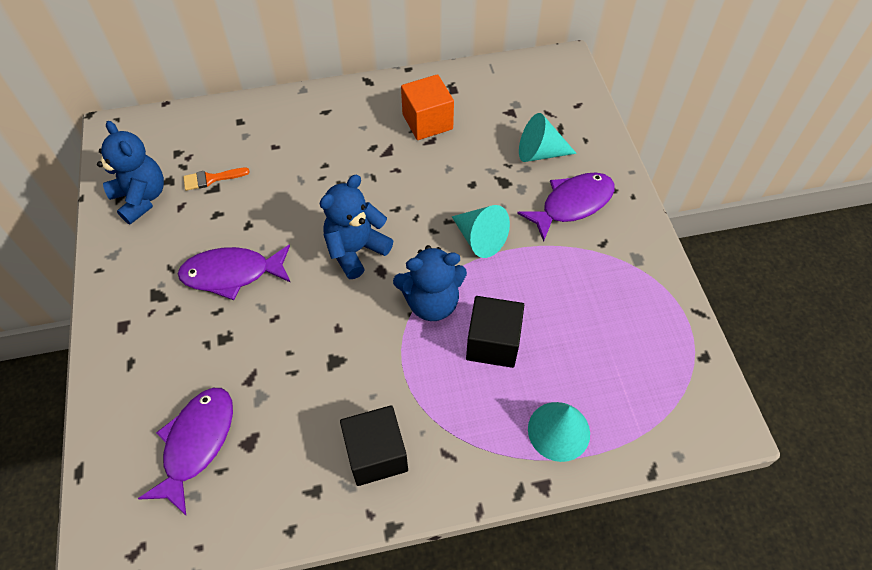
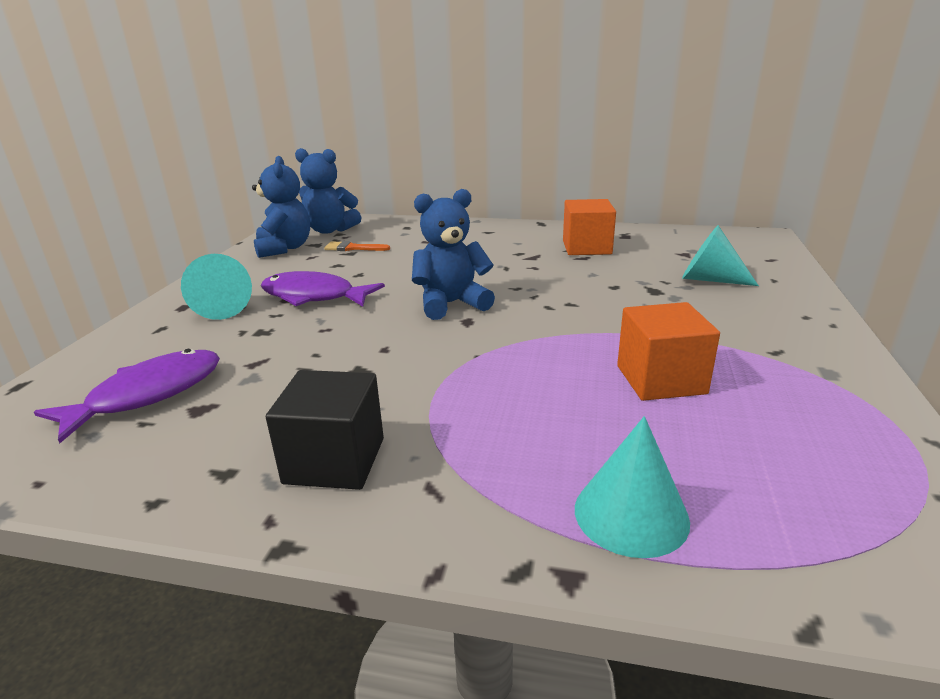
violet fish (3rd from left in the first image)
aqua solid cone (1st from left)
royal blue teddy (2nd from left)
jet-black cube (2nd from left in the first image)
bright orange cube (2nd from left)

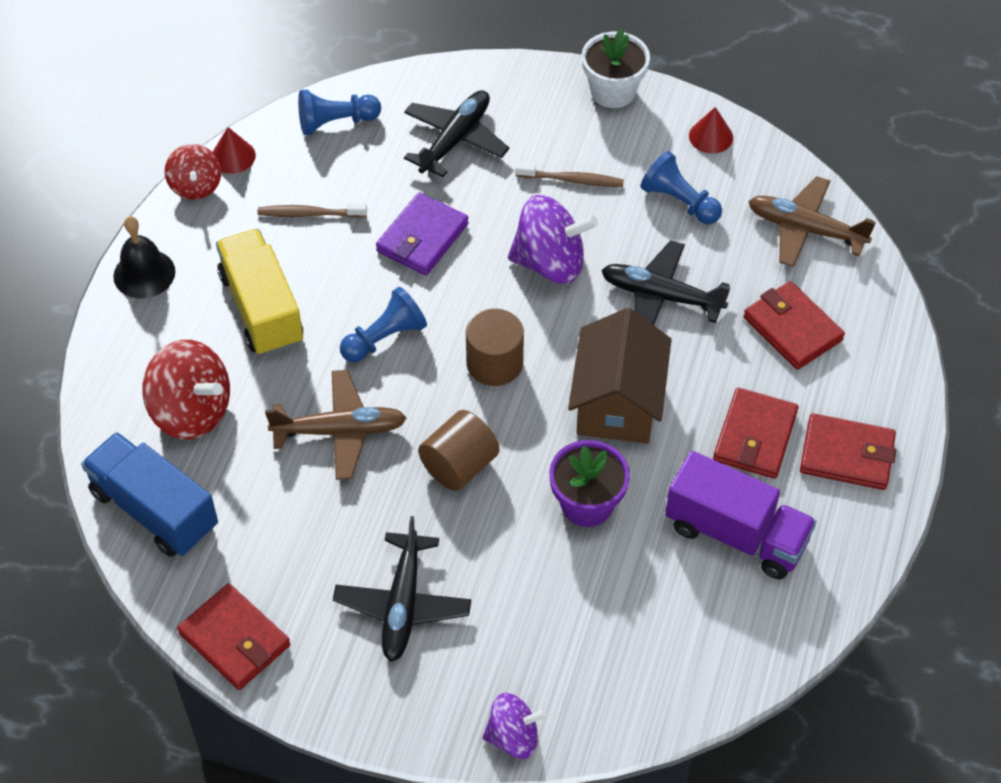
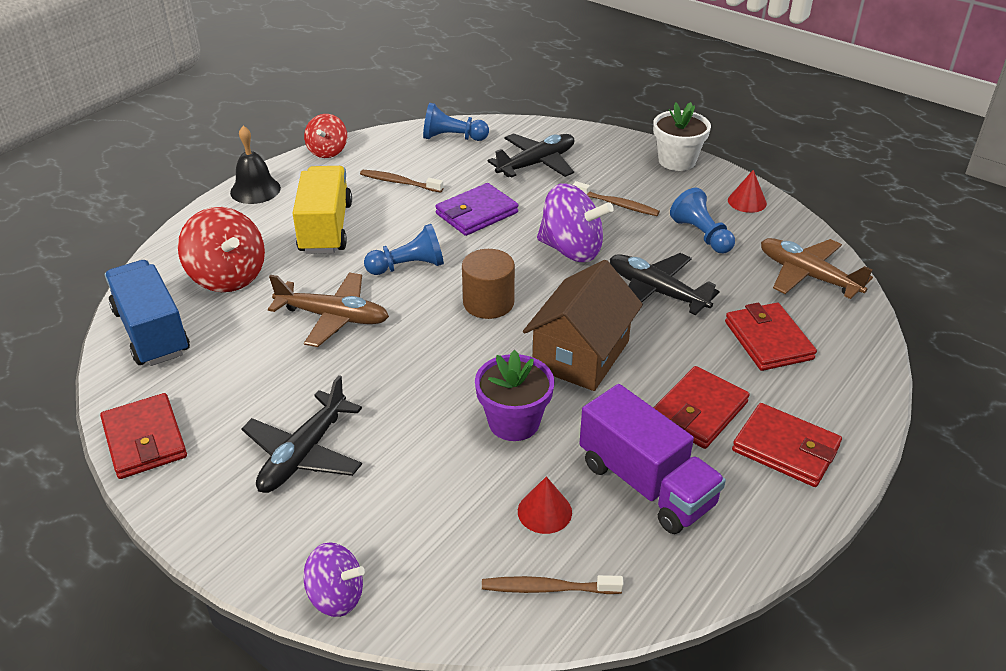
crimson solid cone (1st from left)
brown cylinder (1st from left in the first image)
brown tooth brush (2nd from left)

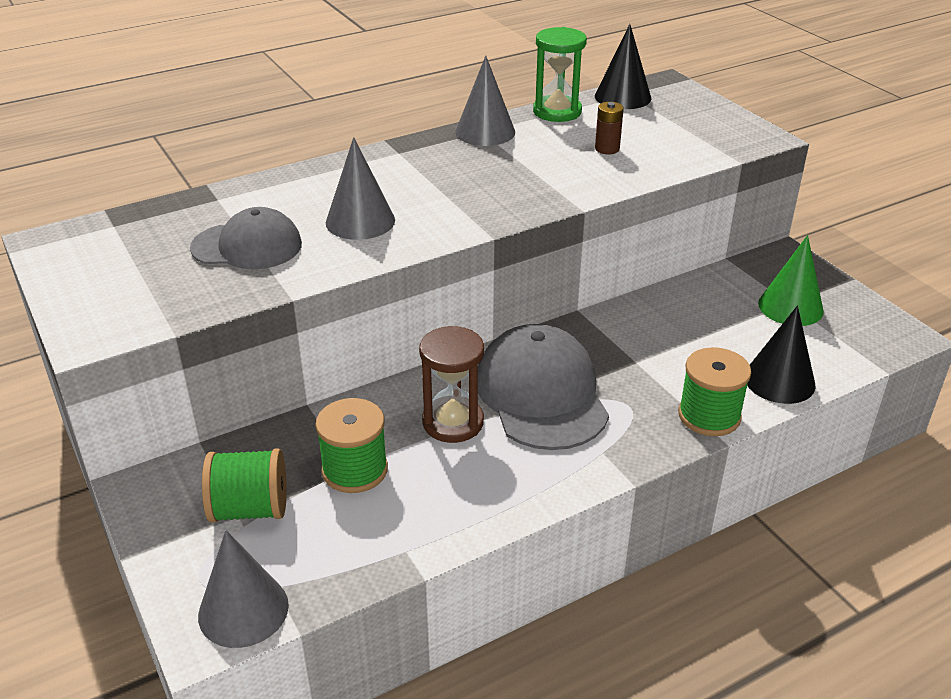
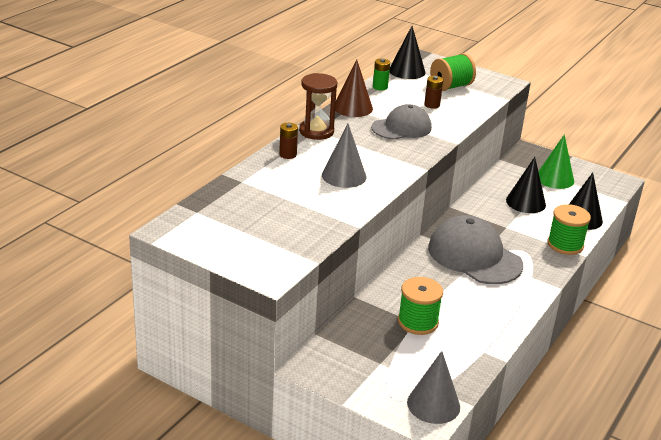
leaf-green AA battery
brown solid cone
gray baseball cap (1st from left)
brown hourglass
leaf-green spool (2nd from left)
brown AA battery (1st from left)
jet-black solid cone (2nd from left)

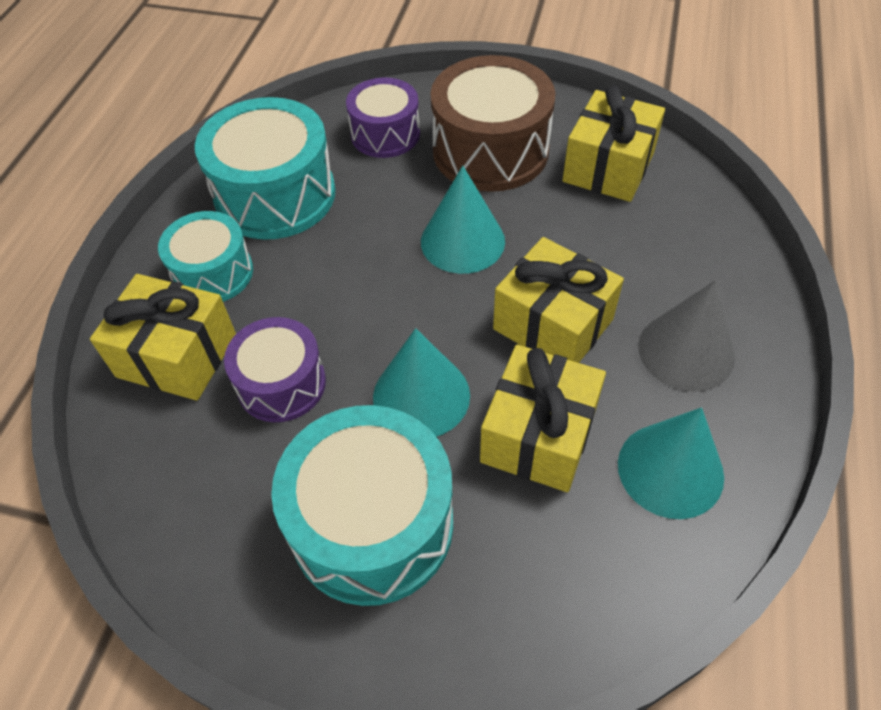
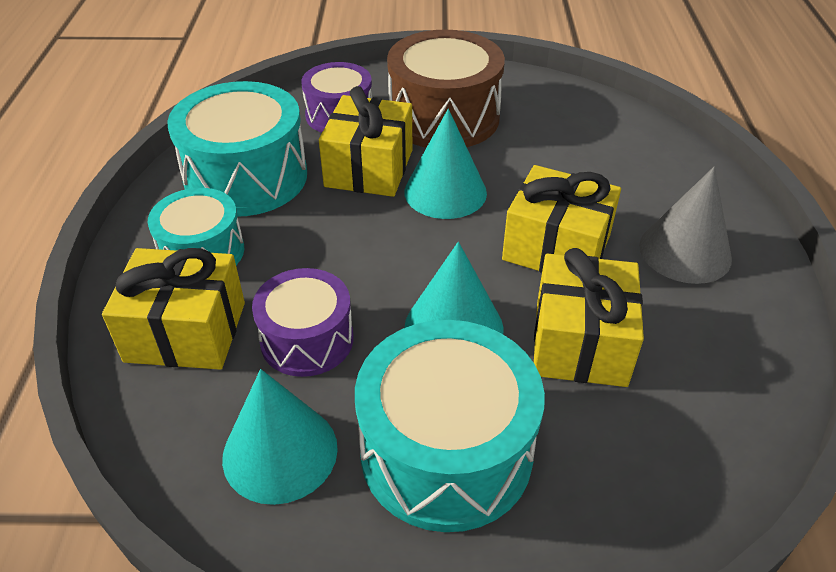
bright yellow wrapped gift (2nd from left)
aqua solid cone (1st from left)

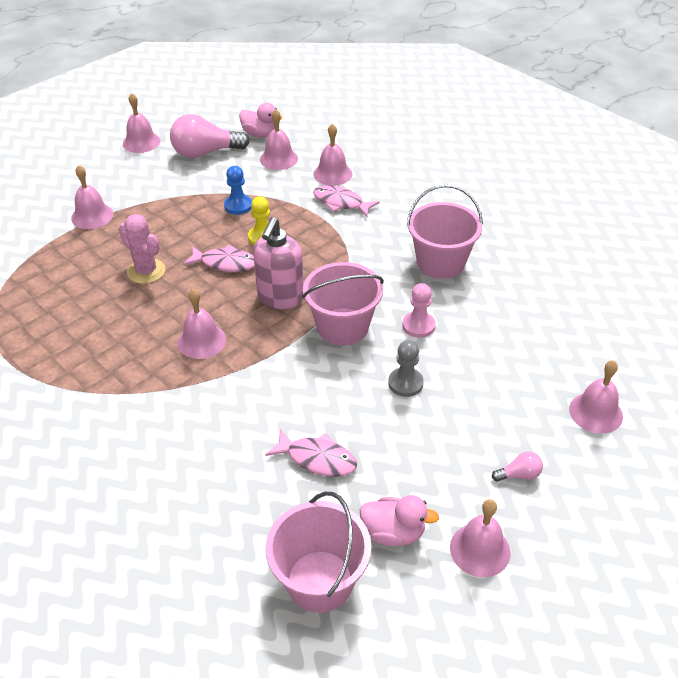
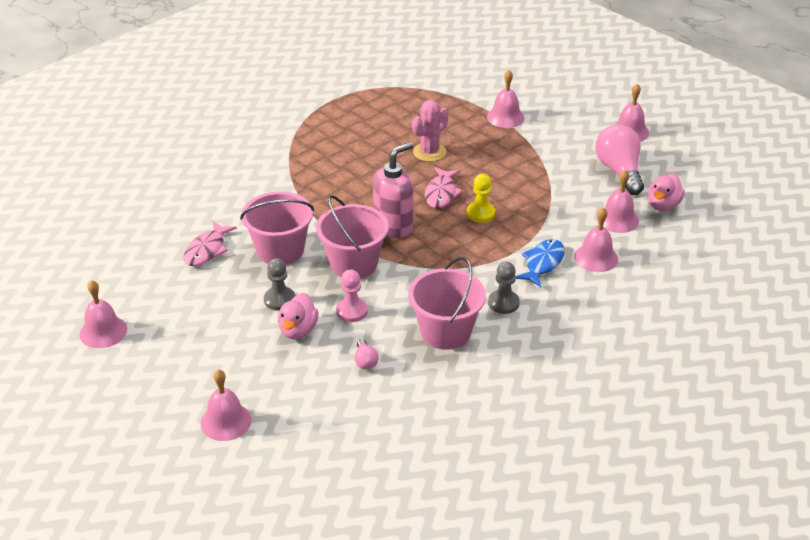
royal blue pawn
royal blue fish
rosy soap dispenser
rosy bell (3rd from left in the first image)
rosy light bulb (1st from left)
rosy sand bucket (1st from left)
rosy rubber duck (1st from left)
gray pawn (2nd from left)

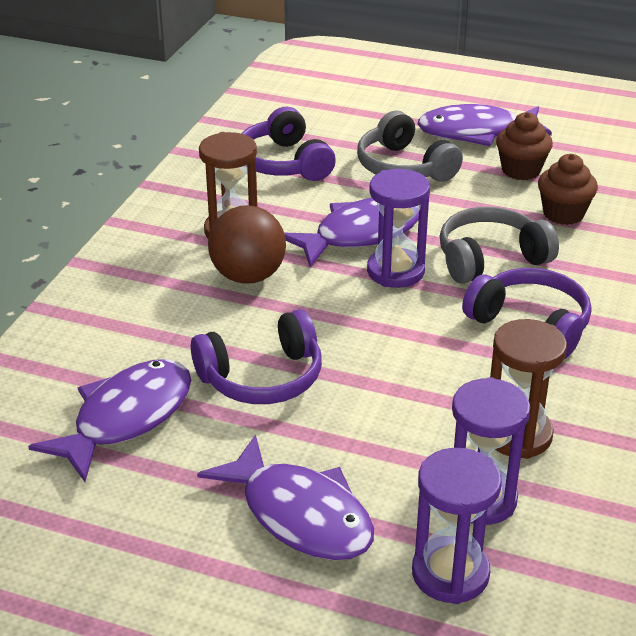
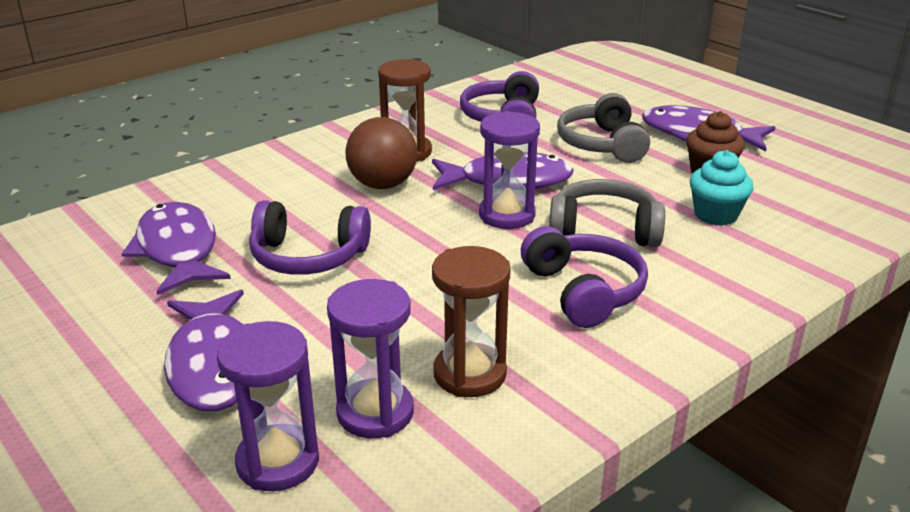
aqua cupcake
violet fish (1st from left)

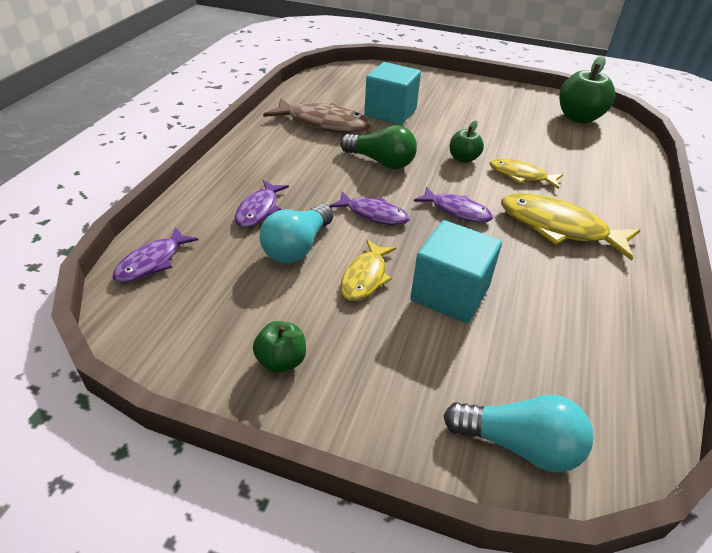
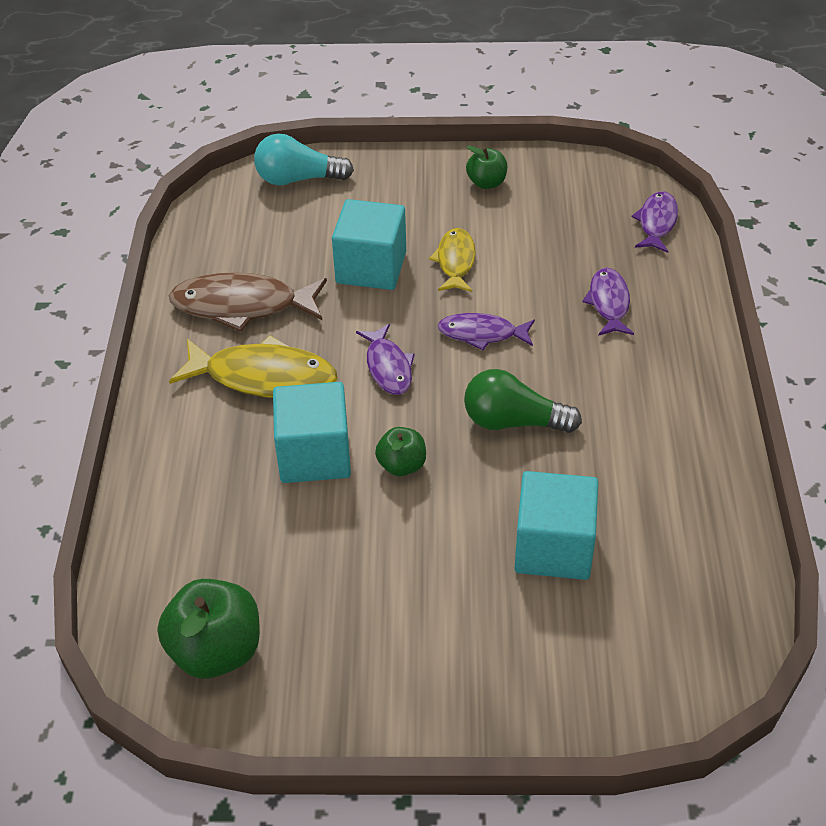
brown fish
aqua cube (1st from left)
violet fish (1st from left)
aqua light bulb (1st from left in the first image)

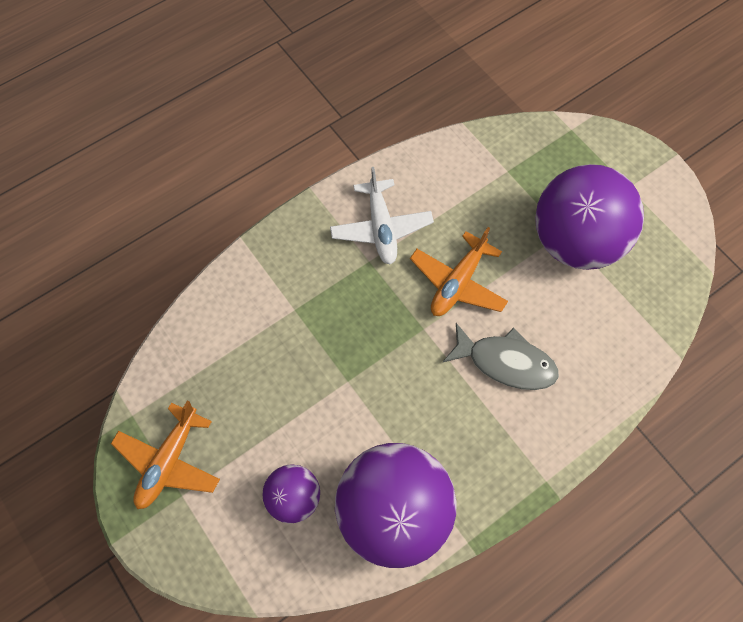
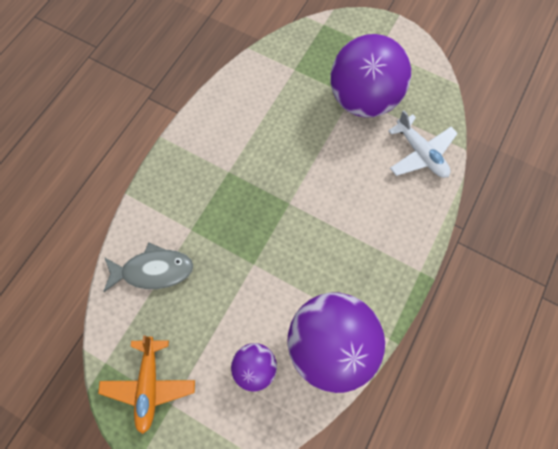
snow-white plane
bright orange plane (2nd from left in the first image)
gray fish

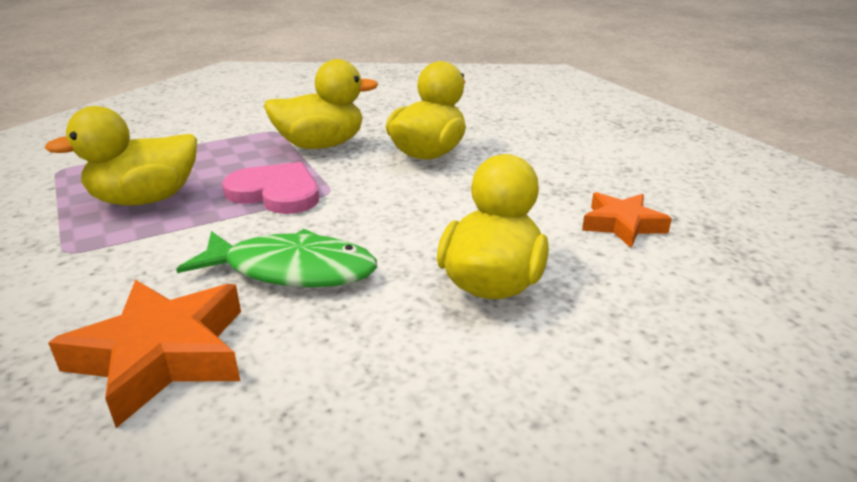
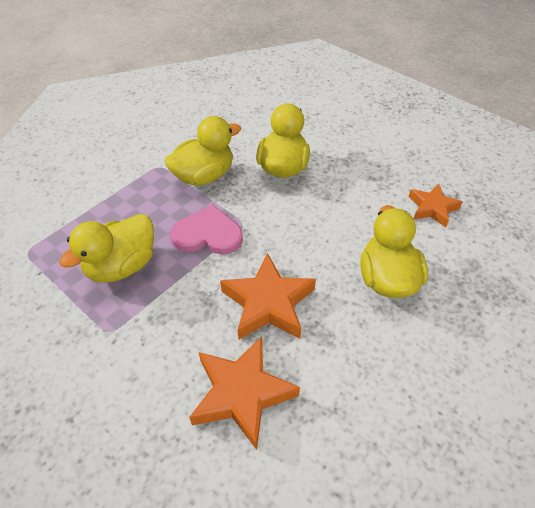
bright orange star (2nd from left)

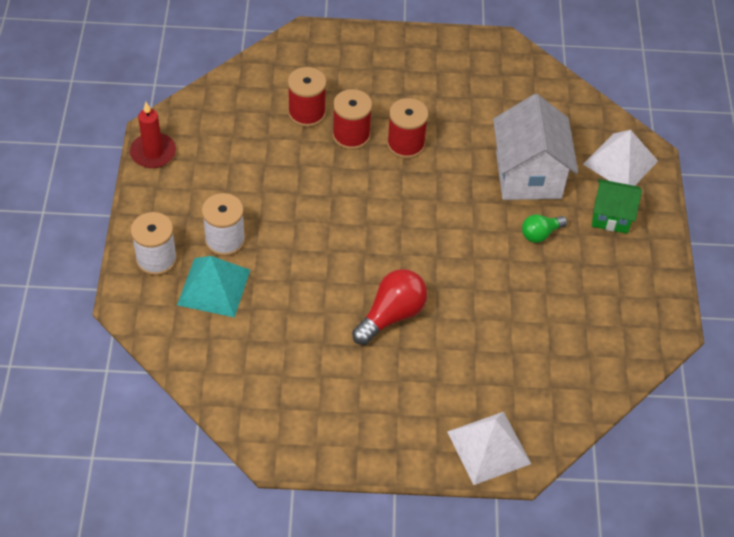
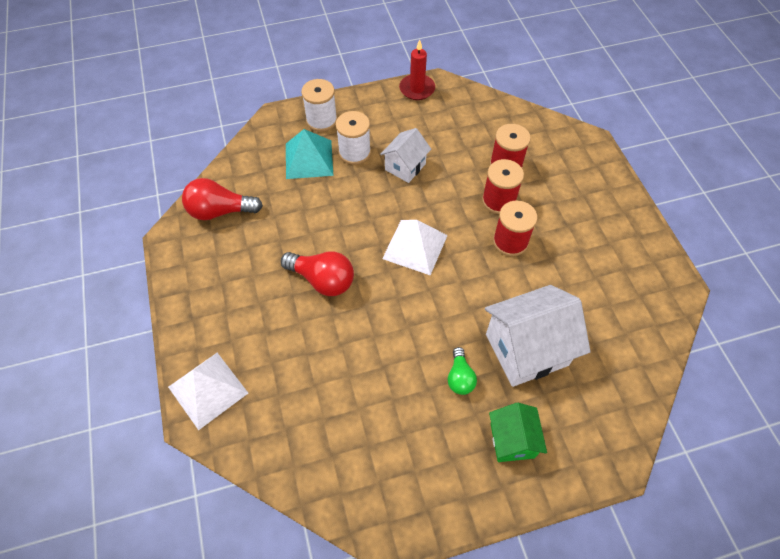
snow-white pyramid shape (2nd from left)
leaf-green light bulb
snow-white house (1st from left)
crimson light bulb (1st from left)

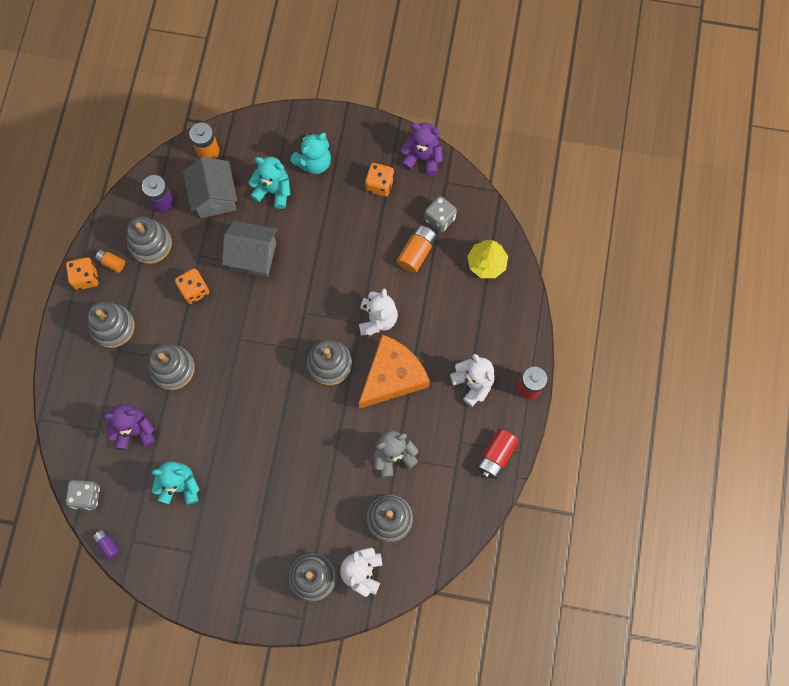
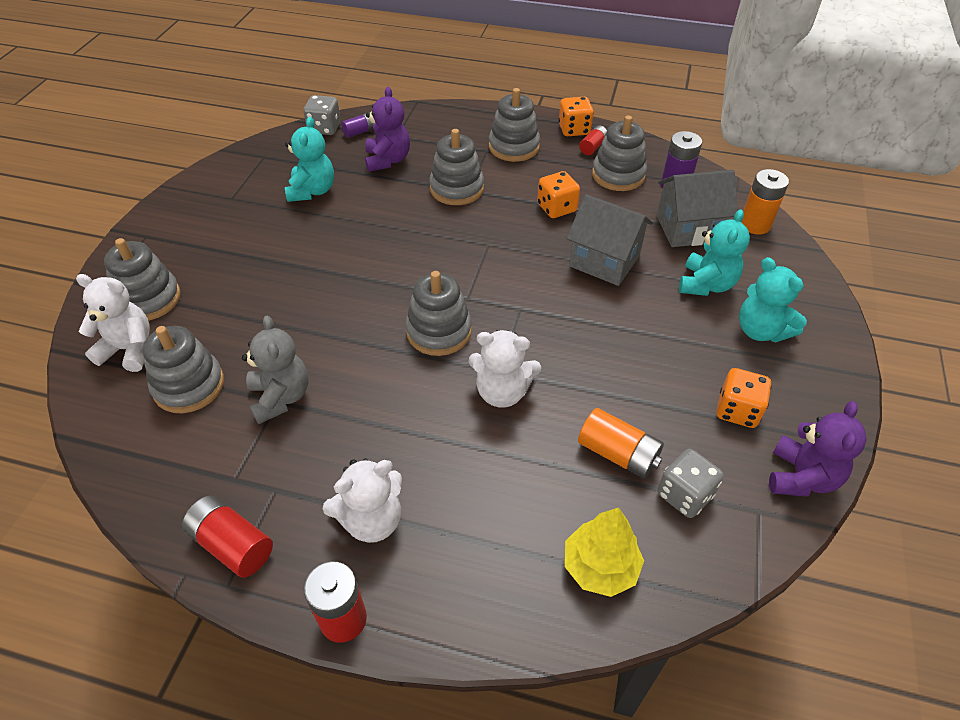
gray house (1st from left)
crimson AA battery (3rd from left)
bright orange cheese wedge
violet AA battery (1st from left)

